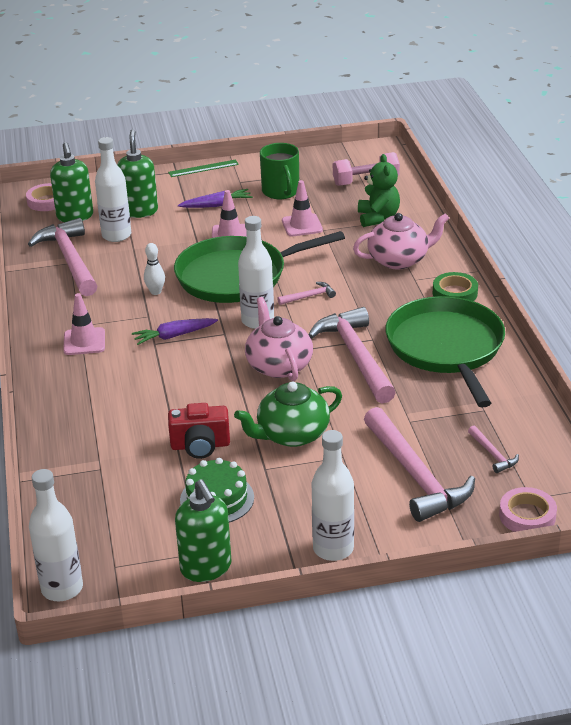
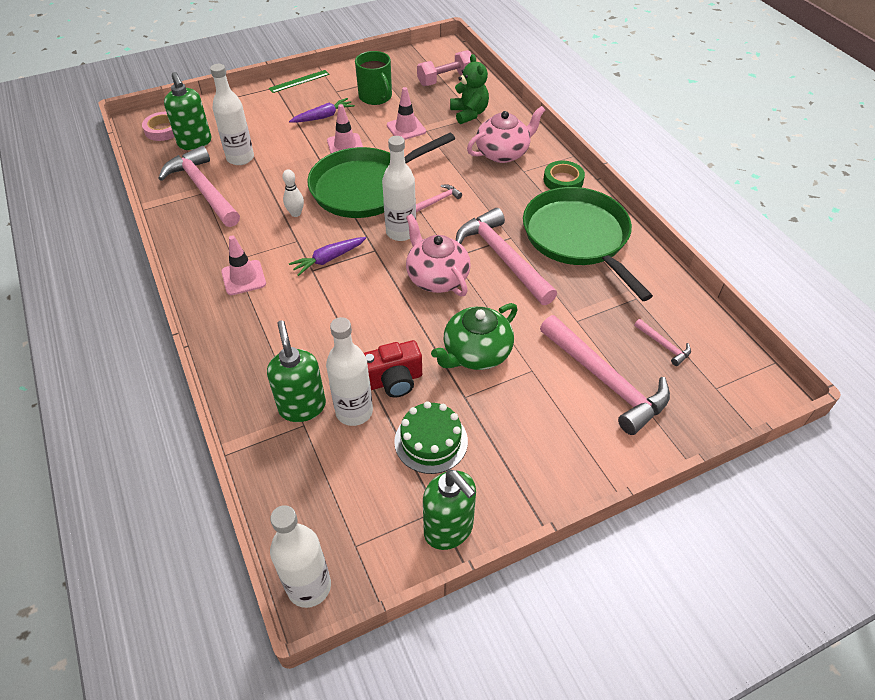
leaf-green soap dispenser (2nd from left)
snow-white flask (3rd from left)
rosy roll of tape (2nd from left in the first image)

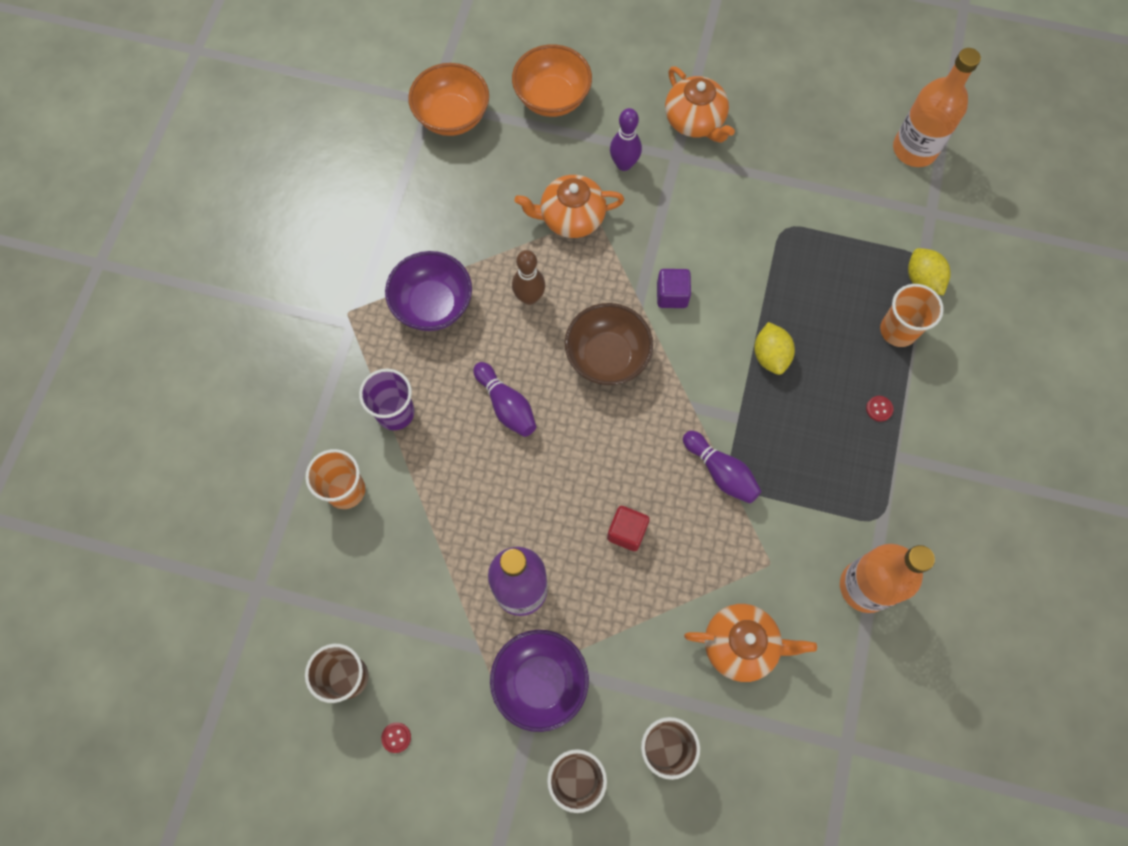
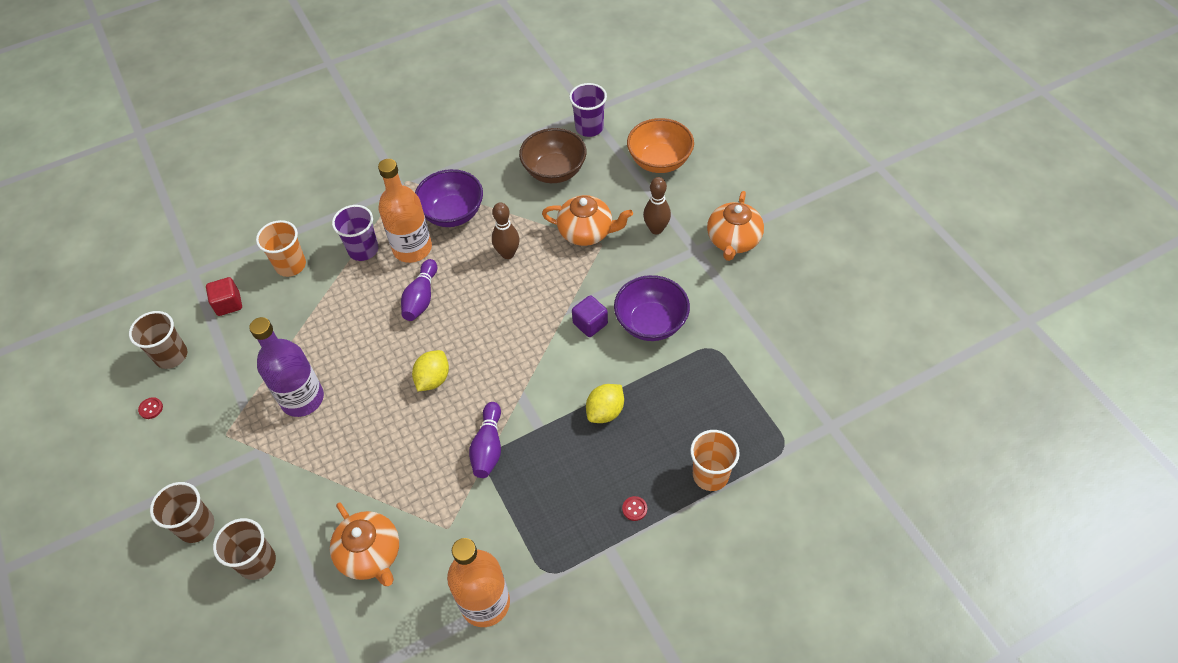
bright orange flask (1st from left)
violet cup (2nd from left)
brown bowling pin (2nd from left)
bright orange tea pot (2nd from left)
bright yellow toy lemon (1st from left)
brown deep dish
crimson cube
violet deep dish (2nd from left)

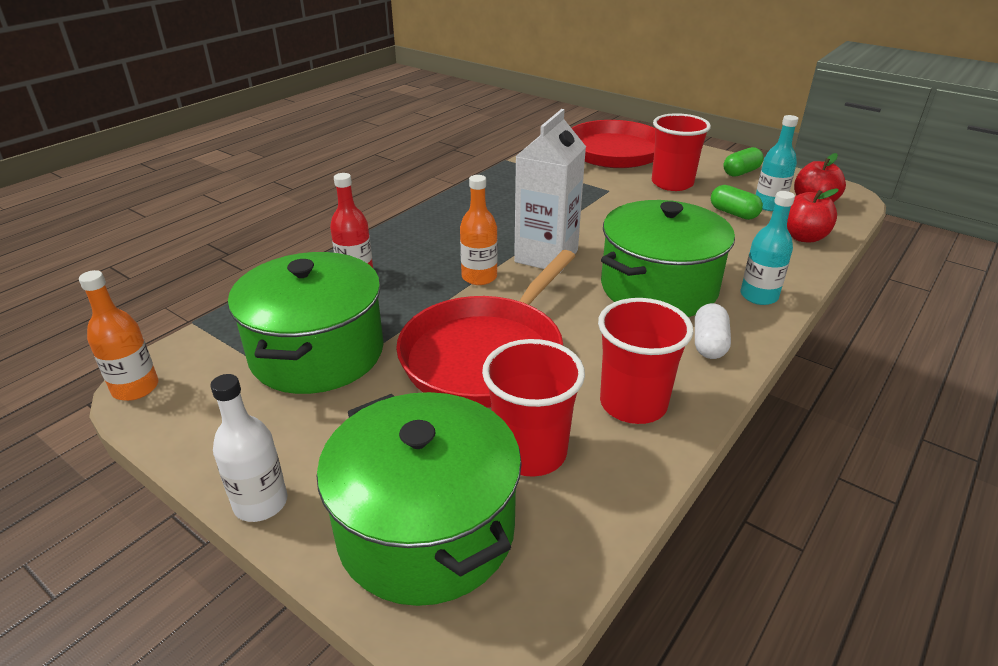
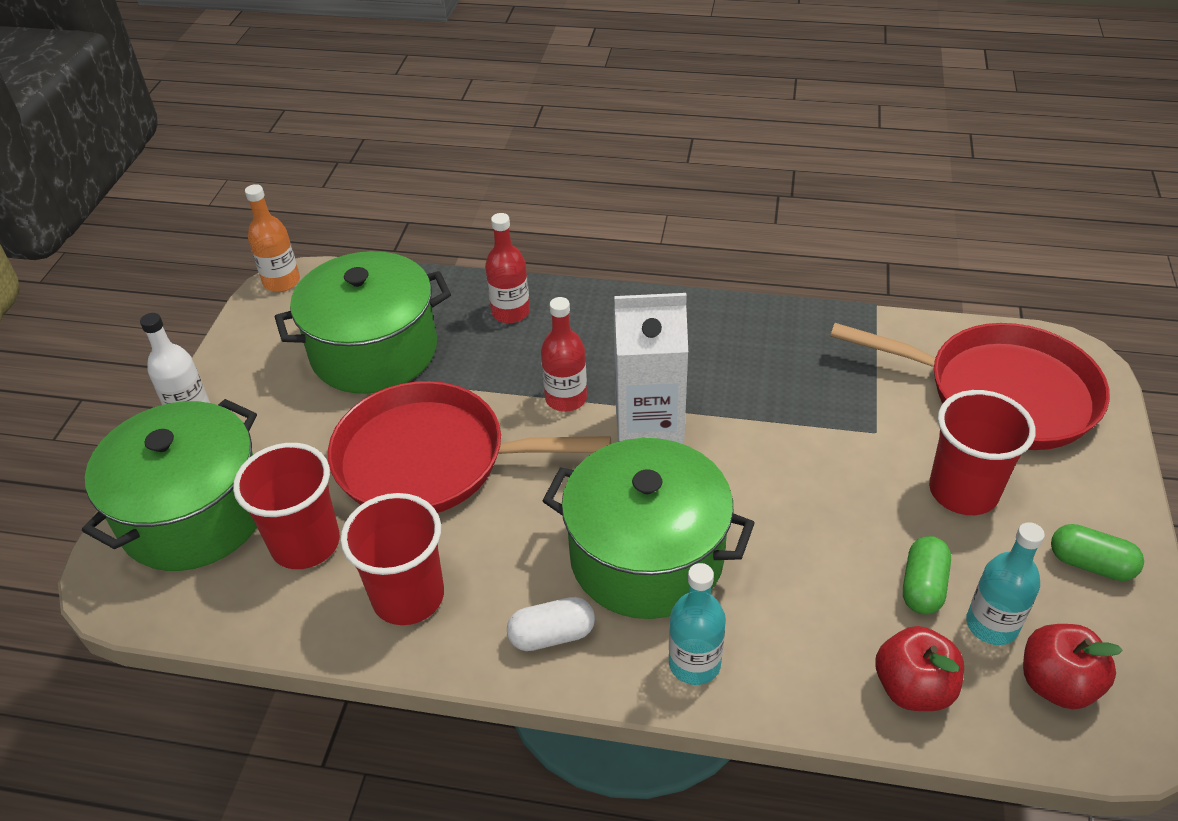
crimson flask (2nd from left)

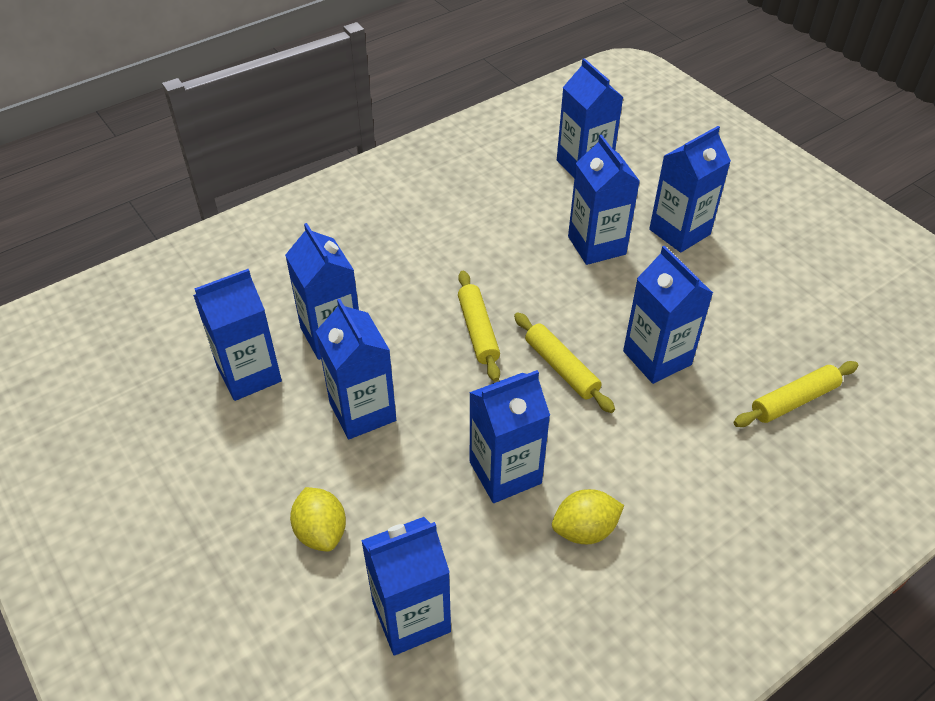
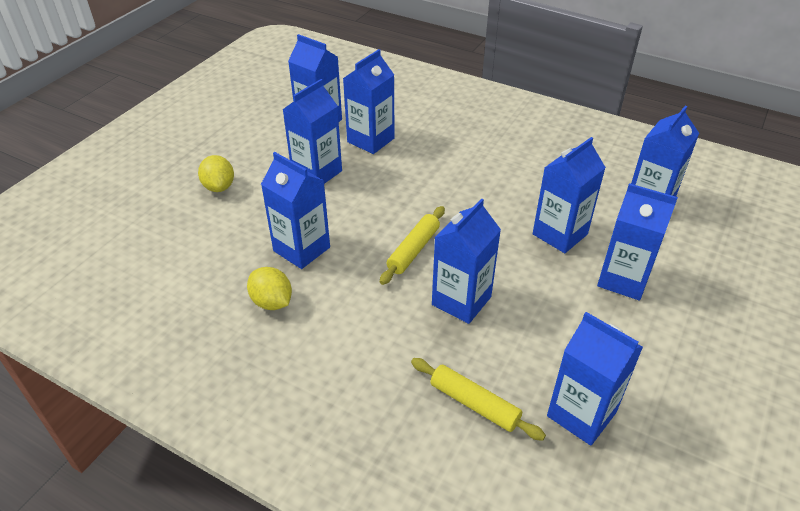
bright yellow pastry roller (1st from left in the first image)
bright yellow toy lemon (1st from left)
royal blue milk carton (7th from left)

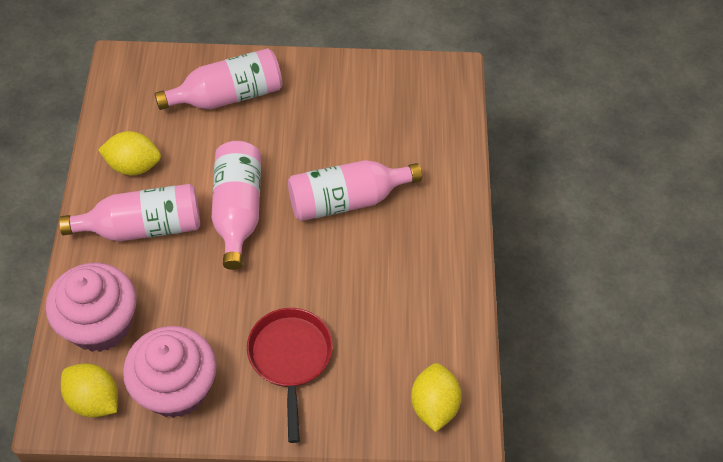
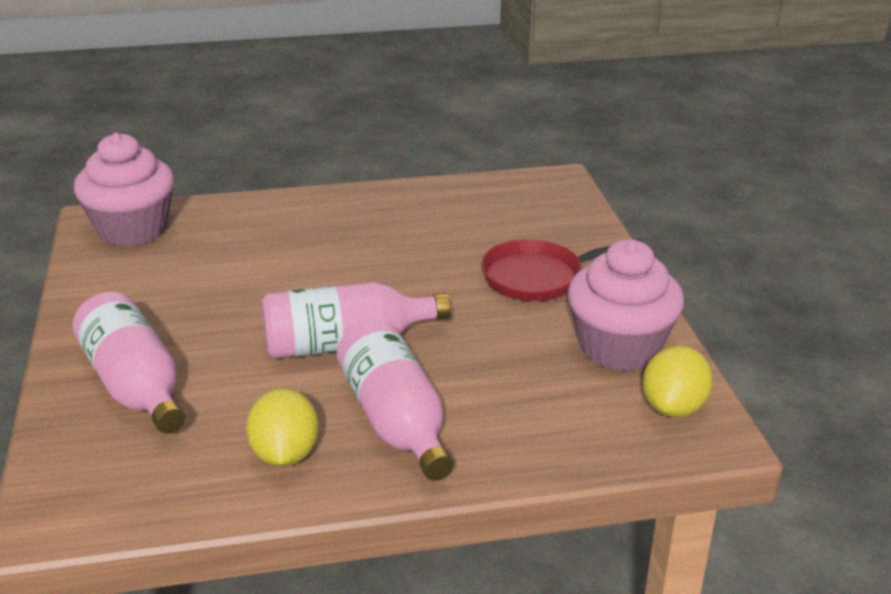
rosy flask (4th from left in the first image)
rosy cupcake (1st from left)
bright yellow toy lemon (3rd from left in the first image)

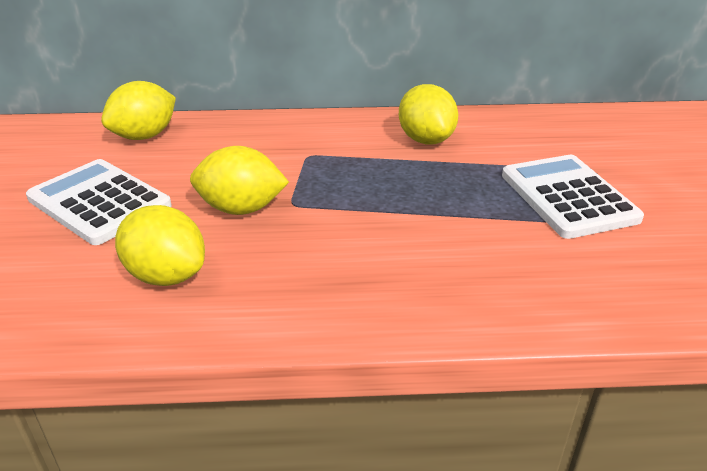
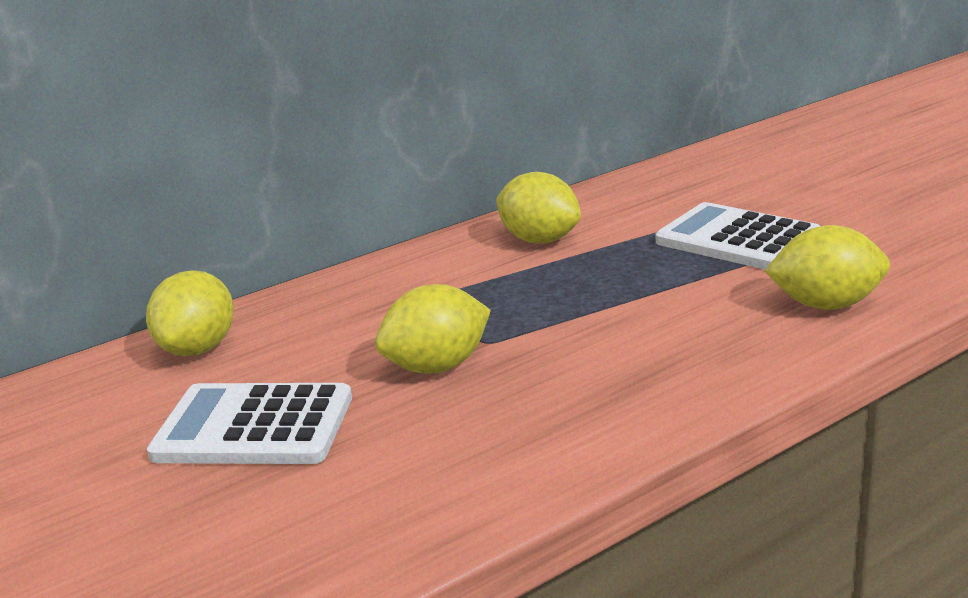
bright yellow toy lemon (4th from left)

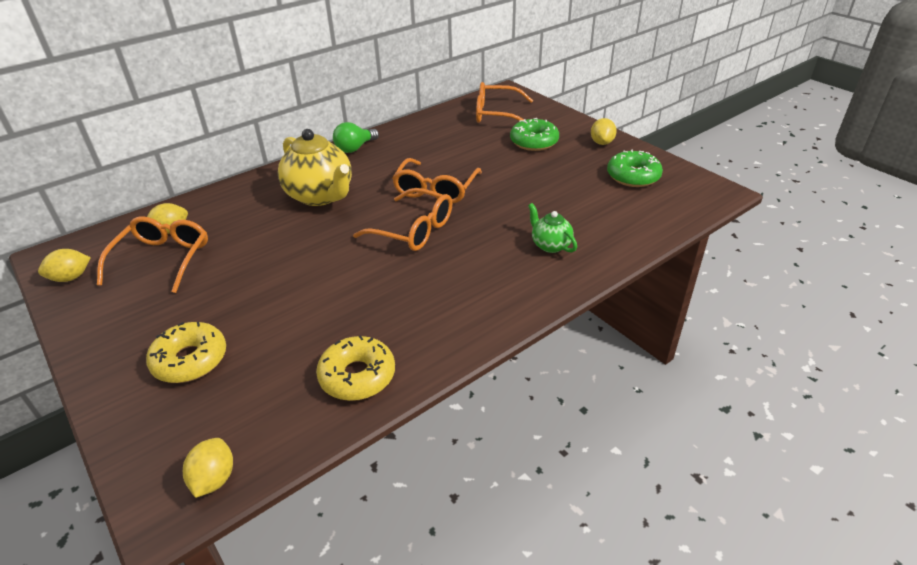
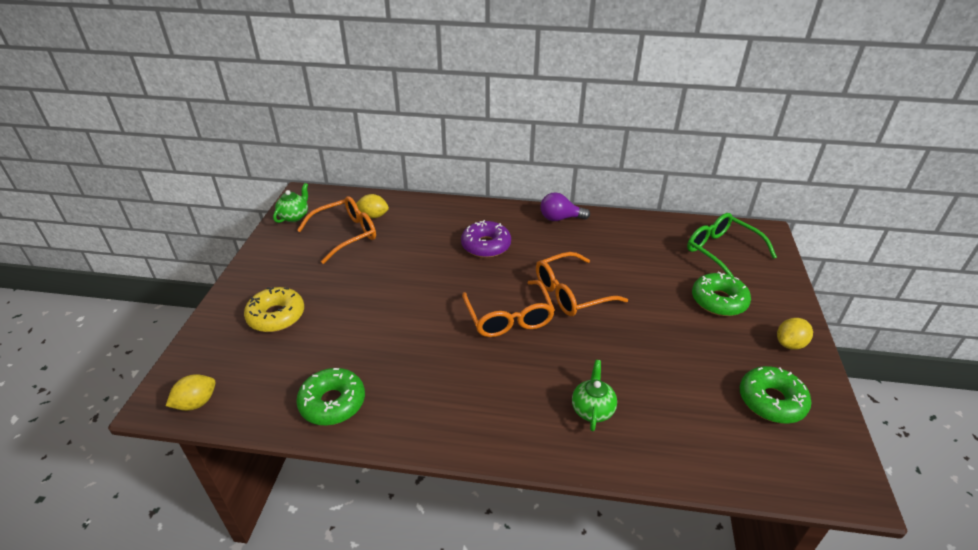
leaf-green eyeglasses
violet light bulb
violet doughnut
leaf-green tea pot (1st from left)
leaf-green doughnut (1st from left)

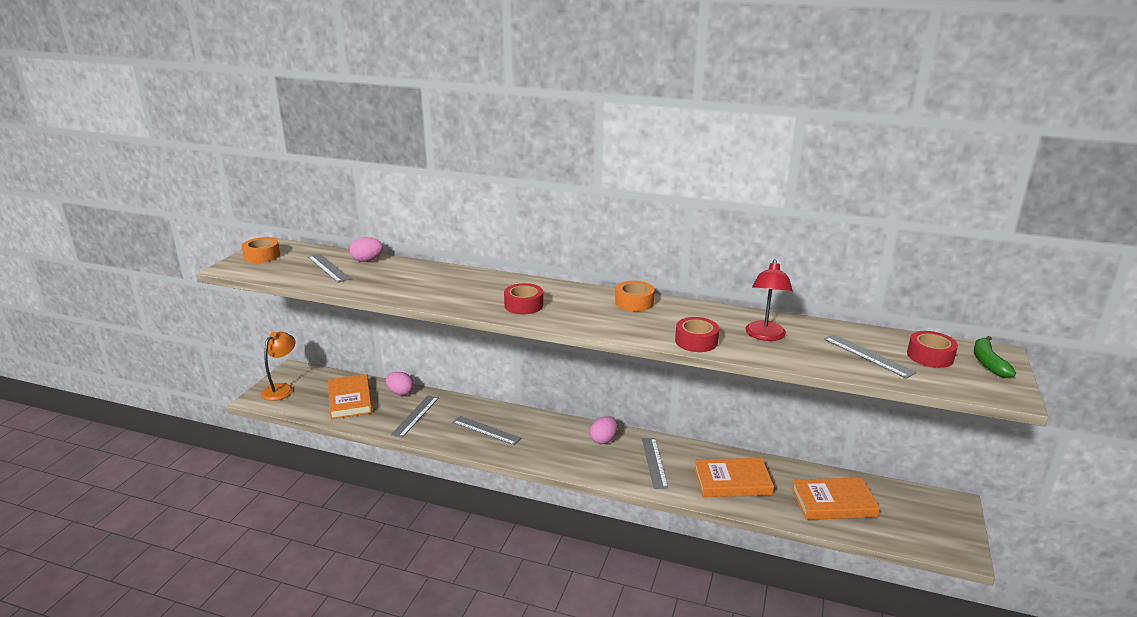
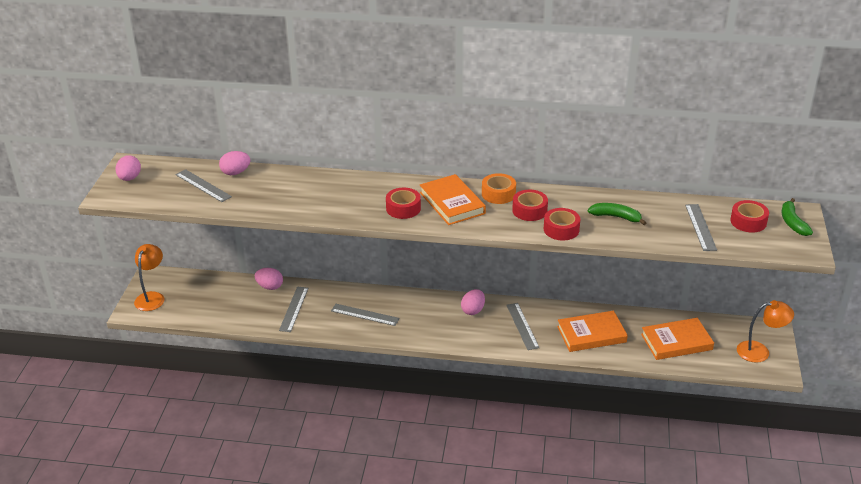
rosy egg shape (1st from left)
leaf-green banana fruit (1st from left)
gray measuring stick (5th from left)
bright orange book (1st from left)
crimson roll of tape (2nd from left)
bright orange reading lamp (2nd from left)

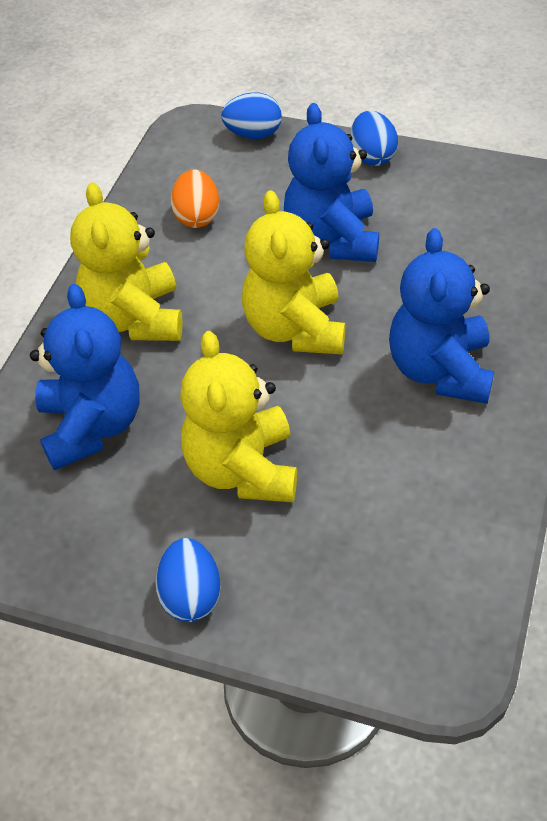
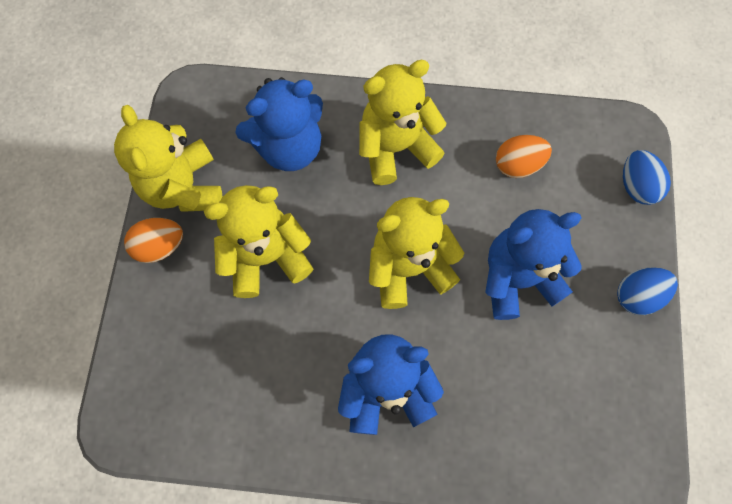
bright orange egg shape (1st from left)
bright yellow teddy (1st from left)

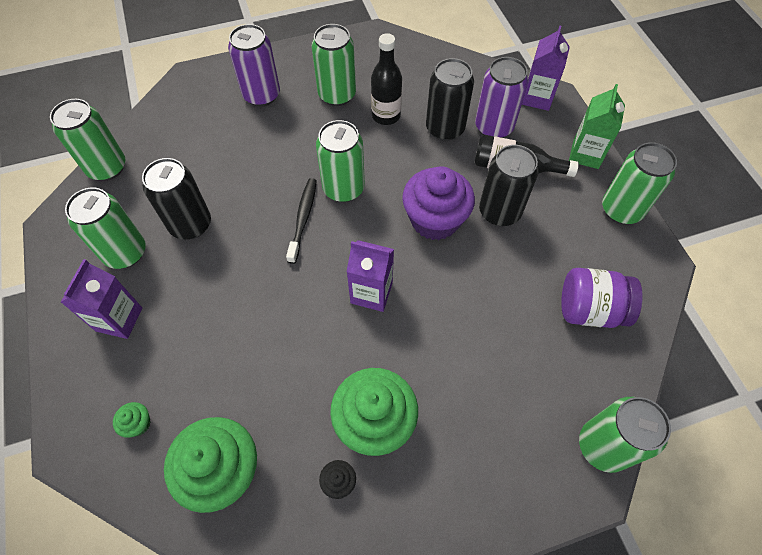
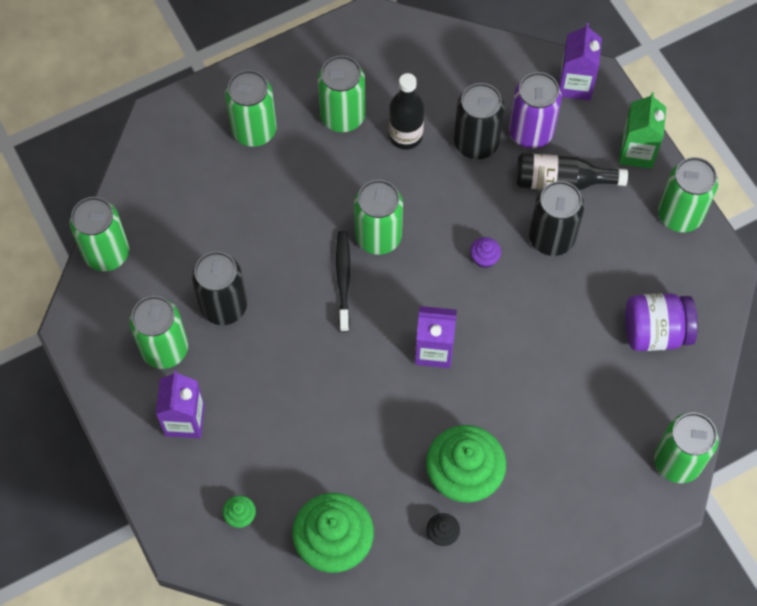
leaf-green tin (3rd from left)
violet cupcake

